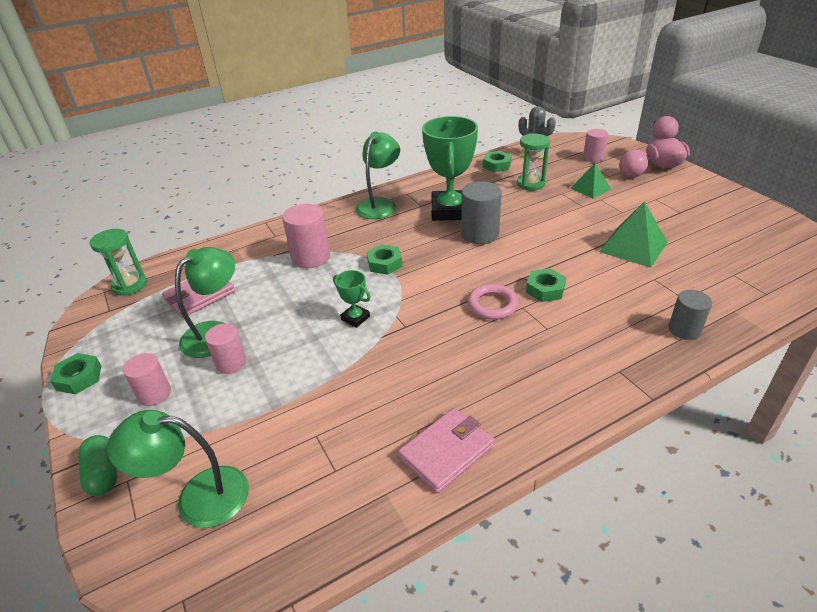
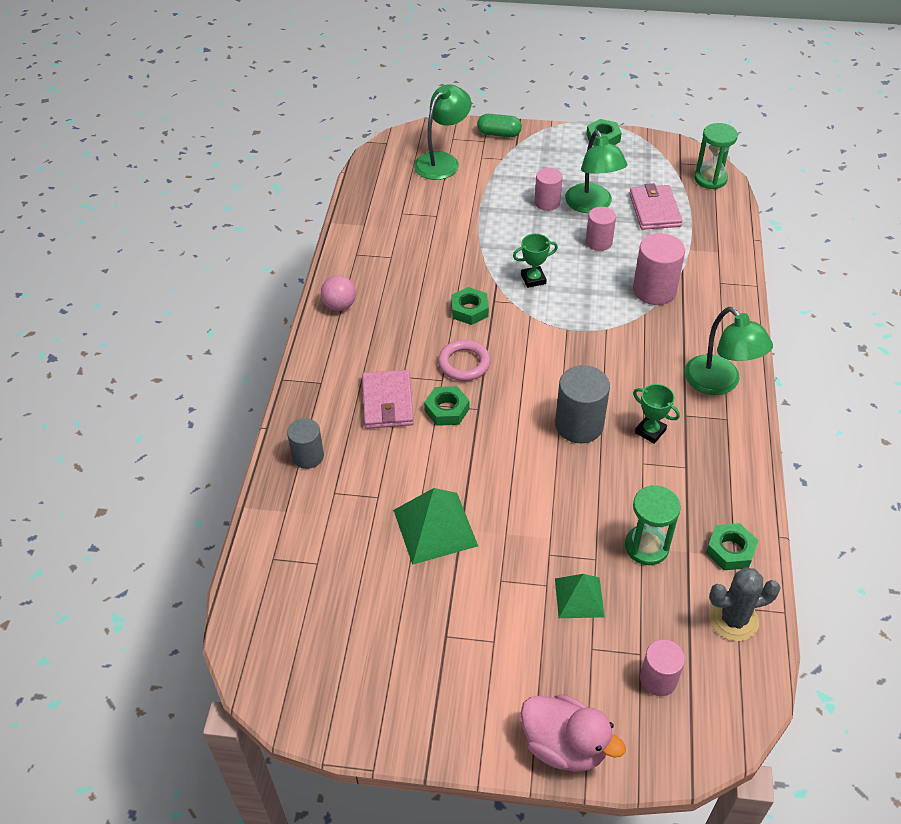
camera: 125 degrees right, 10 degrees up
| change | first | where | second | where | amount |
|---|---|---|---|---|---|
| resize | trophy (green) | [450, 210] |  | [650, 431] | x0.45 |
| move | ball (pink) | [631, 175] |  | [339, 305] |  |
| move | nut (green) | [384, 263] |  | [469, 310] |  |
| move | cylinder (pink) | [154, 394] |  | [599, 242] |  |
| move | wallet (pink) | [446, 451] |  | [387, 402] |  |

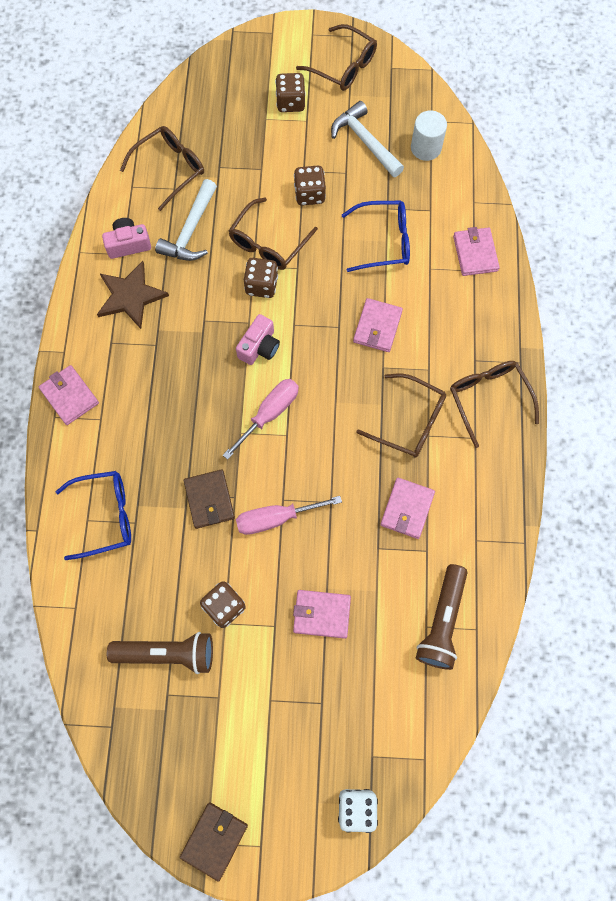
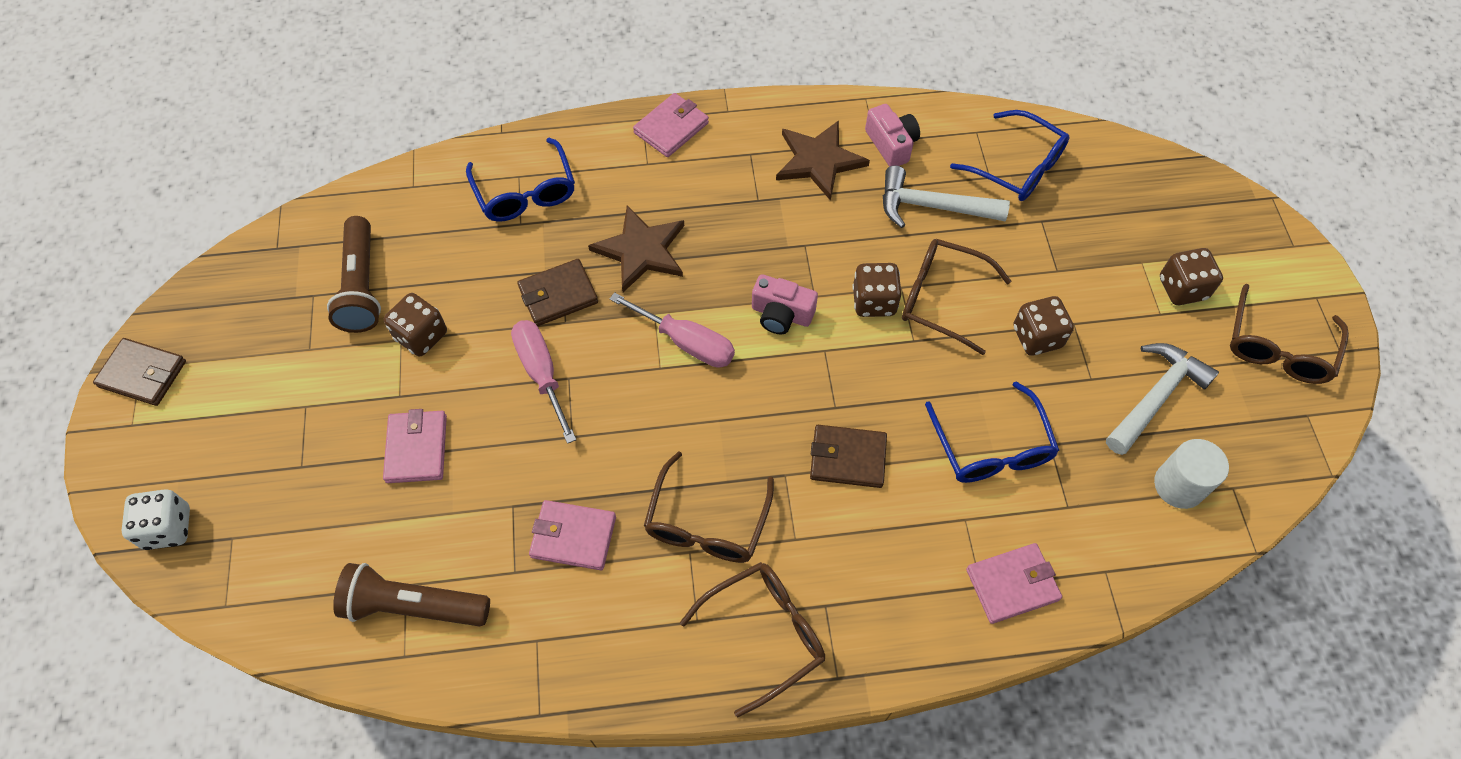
camera: 80 degrees right, 10 degrees down
| change | first | where | second | where | amount |
|---|---|---|---|---|---|
| recolor | glasses (brown) | [170, 169] | glasses (blue) | [1017, 167] |  |
| recolor | wallet (pink) | [377, 327] | wallet (brown) | [847, 458] |  |
| insert |  |  | star (brown) | [641, 250] |  |

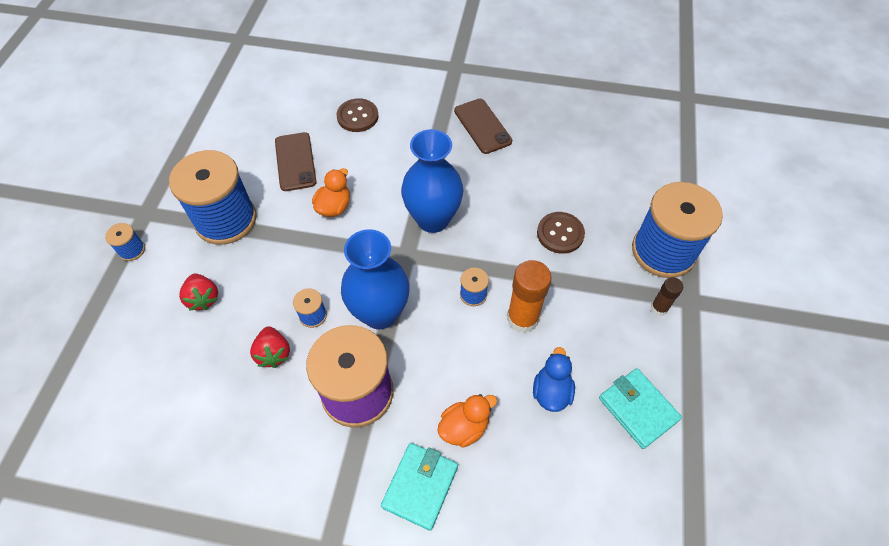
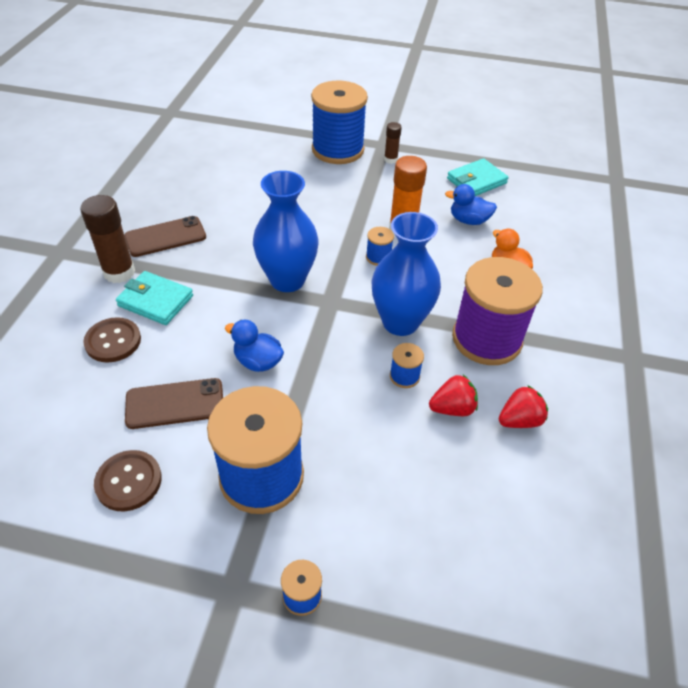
camera: 90 degrees left, 10 degrees down
| change | first | where | second | where | amount |
|---|---|---|---|---|---|
| recolor | duck (orange) | [334, 207] | duck (blue) | [258, 361] |  |
| move | button (brown) | [560, 234] |  | [129, 481] |  |
| move | strawberry (red) | [203, 298] |  | [519, 420] |  |
| move | wallet (turquoise) | [420, 486] |  | [155, 301] |  |
| insert |  |  | glue stick (brown) | [119, 272] |  |

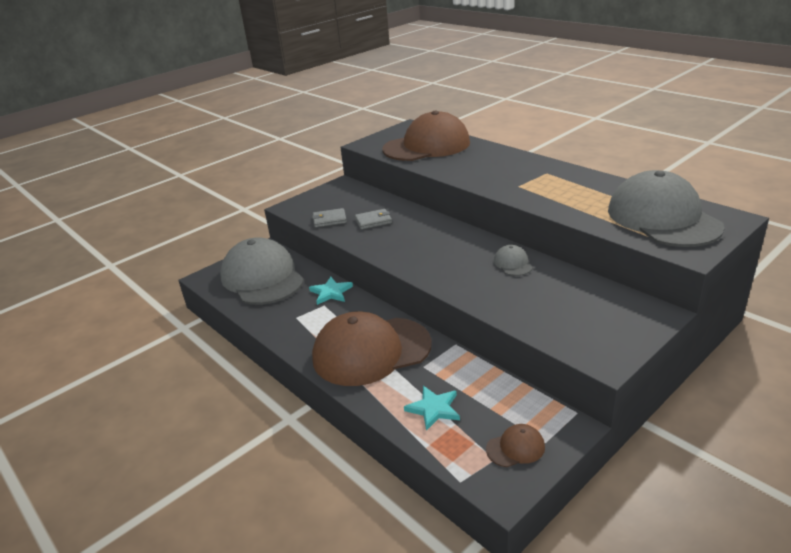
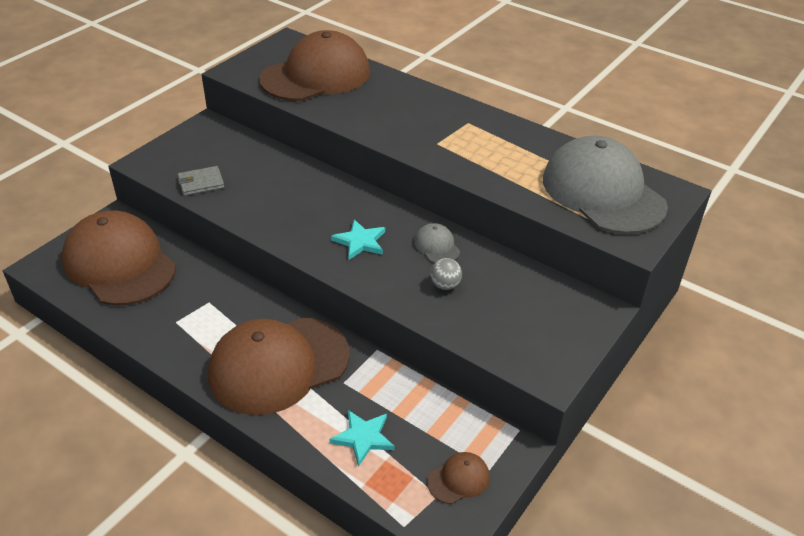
camera: 15 degrees left, 10 degrees up
| change | first | where | second | where | amount |
|---|---|---|---|---|---|
| delete | wallet (grey) | [373, 221] |  |  |  |
| recolor | cap (grey) | [262, 278] | cap (brown) | [119, 263] |  |
| move | star (turquoise) | [331, 292] |  | [360, 242] |  |
| insert |  |  | ball (grey) | [445, 285] |  |

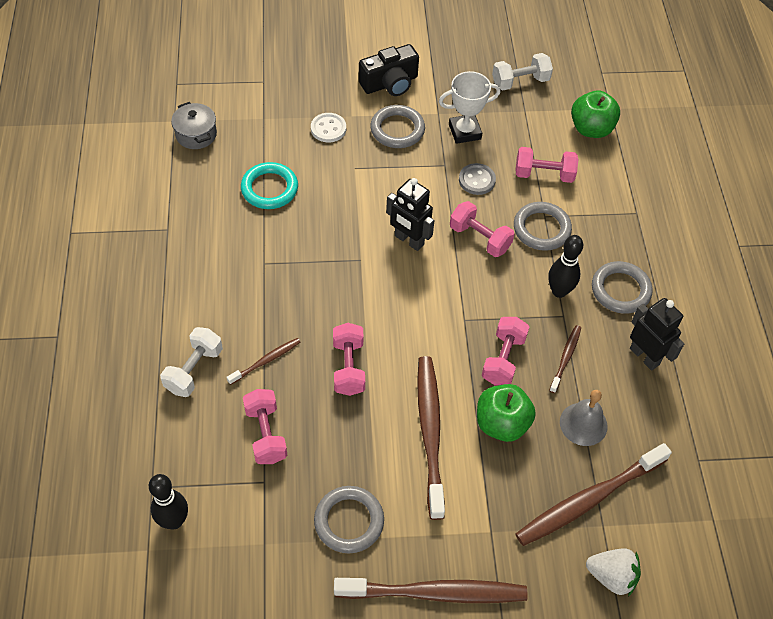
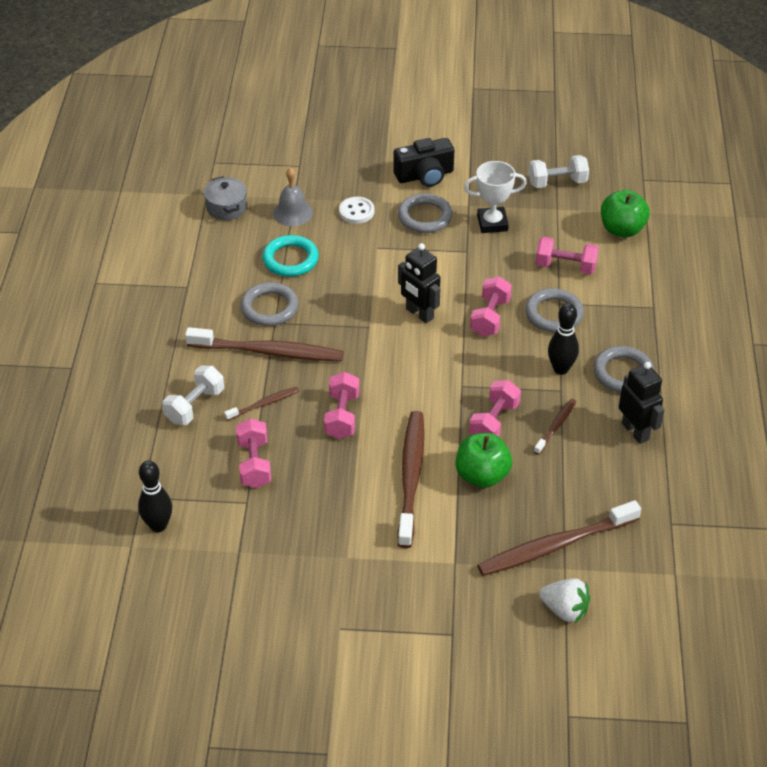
camera: 10 degrees right, 10 degrees down
| change | first | where | second | where | amount |
|---|---|---|---|---|---|
| delete | button (grey) | [477, 180] |  |  |  |
| rotate | dumbbell (pink) | [480, 238] |  | [490, 317] | 60 degrees clockwise |
| move | bell (grey) | [583, 424] |  | [292, 213] |  |
| move | ring (grey) | [349, 521] |  | [269, 308] |  |
| move | toothbrush (brown) | [435, 593] |  | [268, 352] |  |

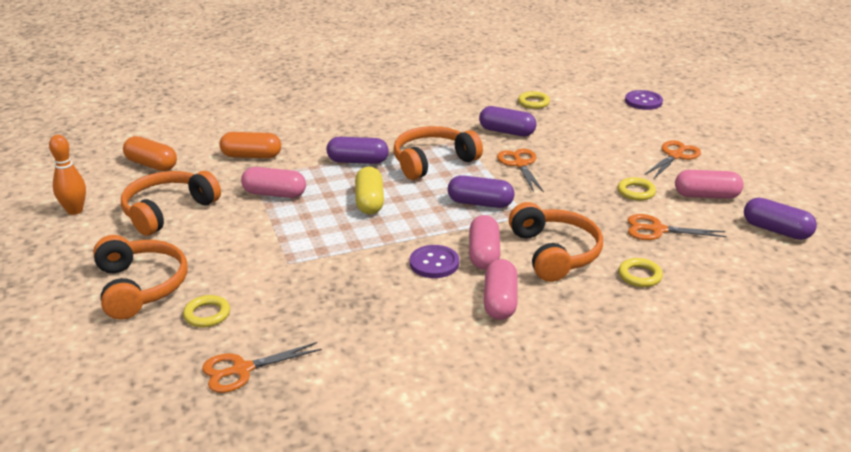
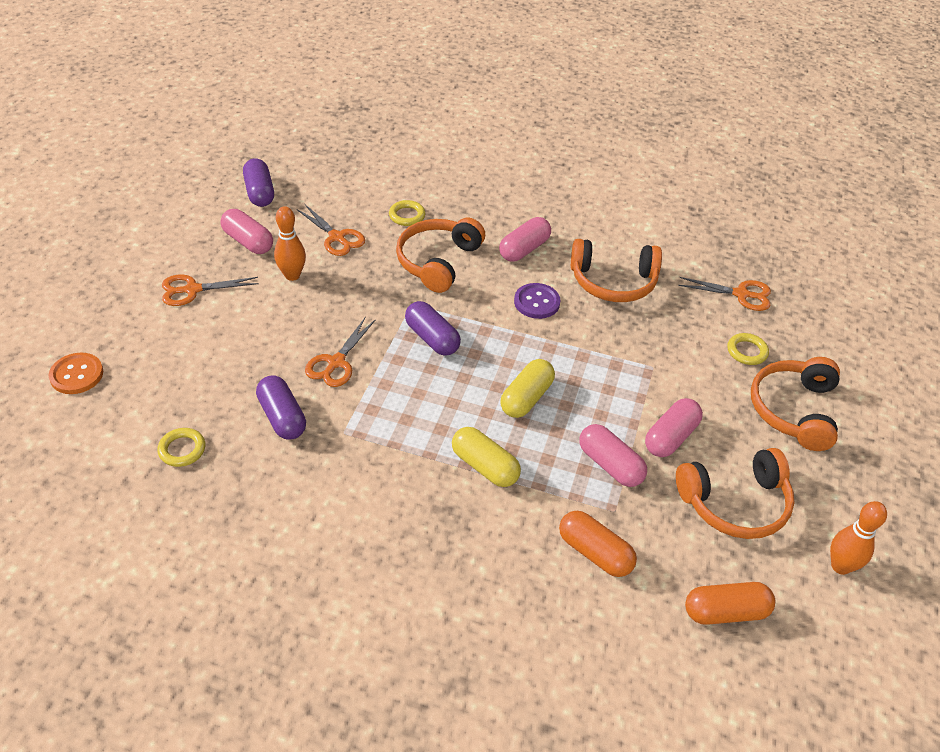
camera: 145 degrees left, 15 degrees up
| change | first | where | second | where | amount |
|---|---|---|---|---|---|
| recolor | button (purple) | [643, 101] | button (orange) | [76, 375] |  |
| move | headphones (orange) | [432, 162] |  | [613, 282] |  |
| rotate | capsule (orange) | [151, 165] |  | [725, 612] | 75 degrees counterclockwise |
| recolor | capsule (purple) | [358, 161] | capsule (yellow) | [485, 466] |  |
| replace | ring (yellow) | [636, 192] | bowling pin (orange) | [292, 275] |  |
| move | capsule (pink) | [483, 254] |  | [671, 437] |  |

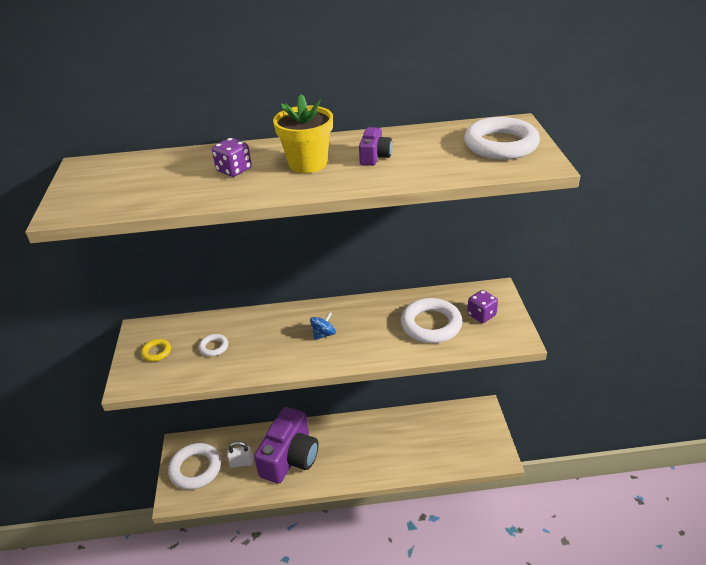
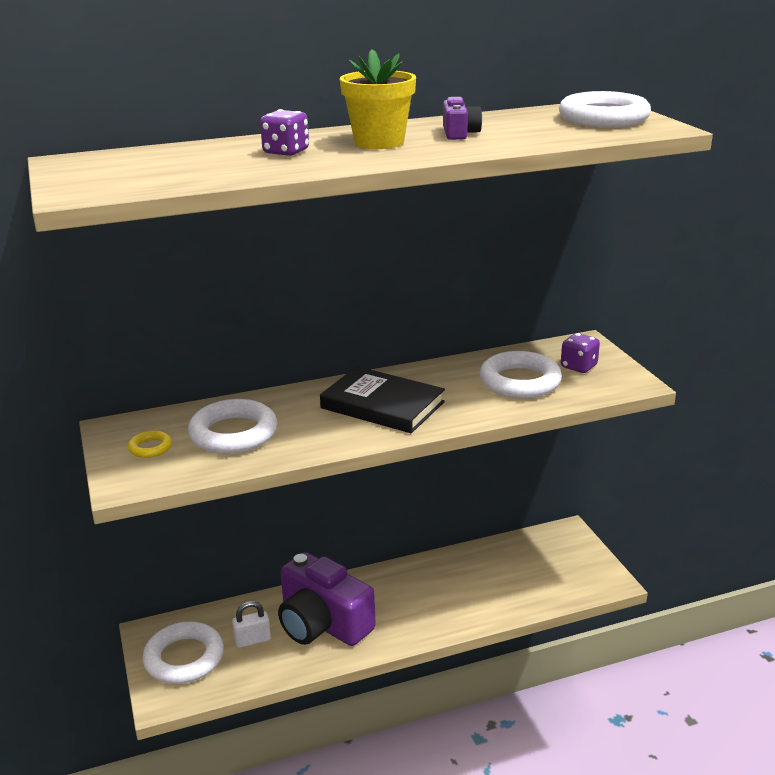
camera: 15 degrees left, 10 degrees down
| change | first | where | second | where | amount |
|---|---|---|---|---|---|
| replace | spinning top (blue) | [323, 334] | book (black) | [382, 405] |  |
| resize | ring (white) | [214, 347] |  | [233, 433] | x2.09 |
| rotate | camera (purple) | [290, 457] |  | [322, 623] | 120 degrees clockwise |

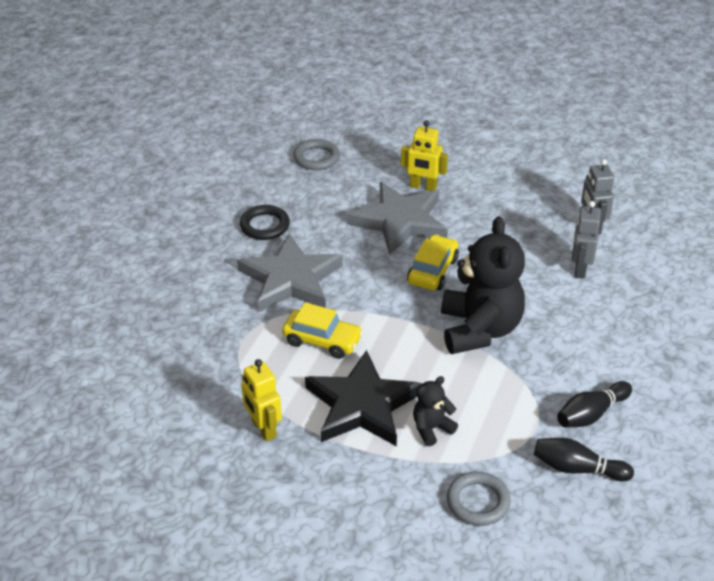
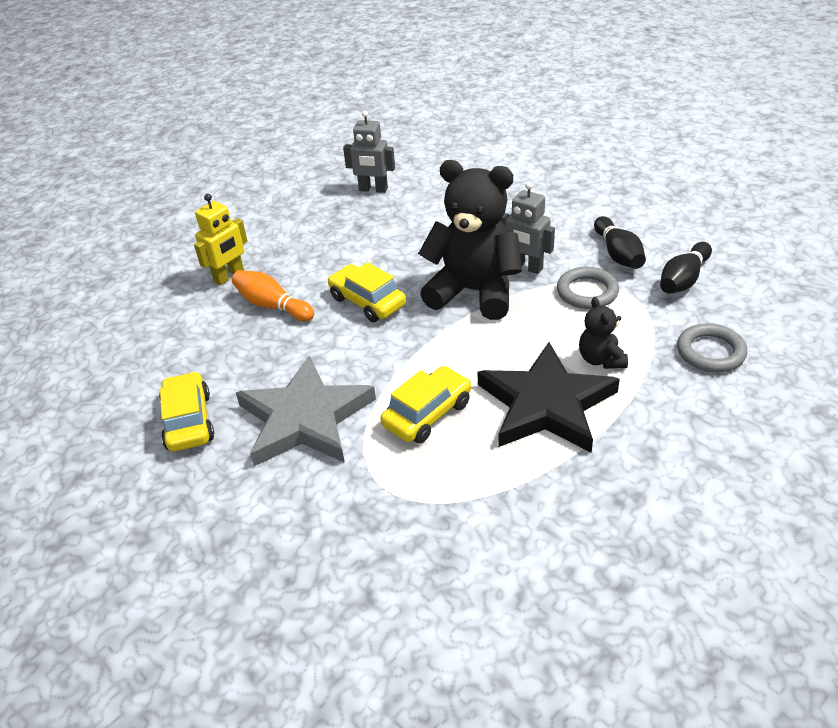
camera: 65 degrees left, 0 degrees up
| change | first | where | second | where | amount |
|---|---|---|---|---|---|
| move | ring (grey) | [316, 158] |  | [587, 292] |  |
| replace | star (grey) | [400, 222] | bowling pin (orange) | [272, 306] |  |
| move | robot (grey) | [579, 269] |  | [526, 267] |  |
| replace | ring (black) | [265, 226] | car (yellow) | [188, 421] |  |
| delete | robot (yellow) | [263, 429] |  |  |  |

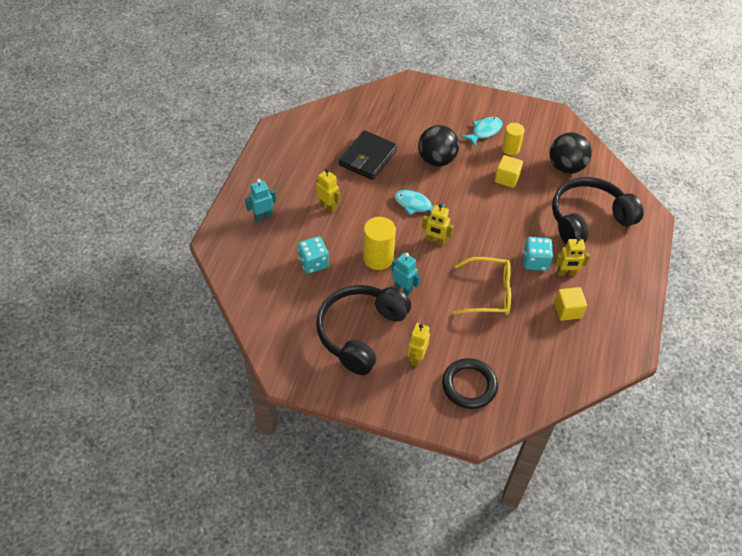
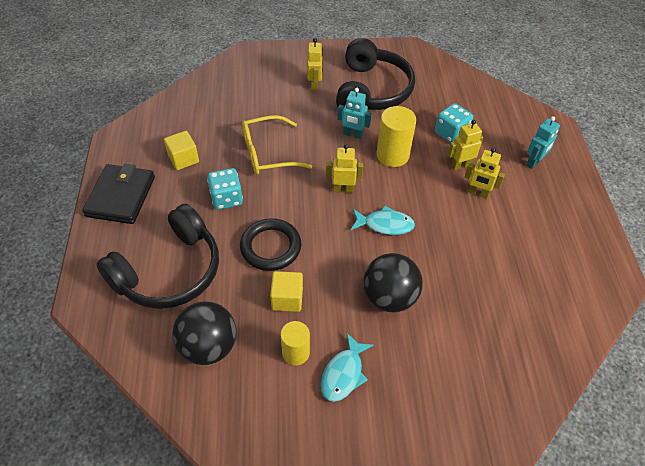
camera: 160 degrees right, 0 degrees up
| change | first | where | second | where | amount |
|---|---|---|---|---|---|
| move | wallet (black) | [367, 157] |  | [121, 196] |  |
| move | robot (yellow) | [566, 273] |  | [460, 165] |  |
| move | ring (black) | [469, 385] |  | [271, 247] |  |

